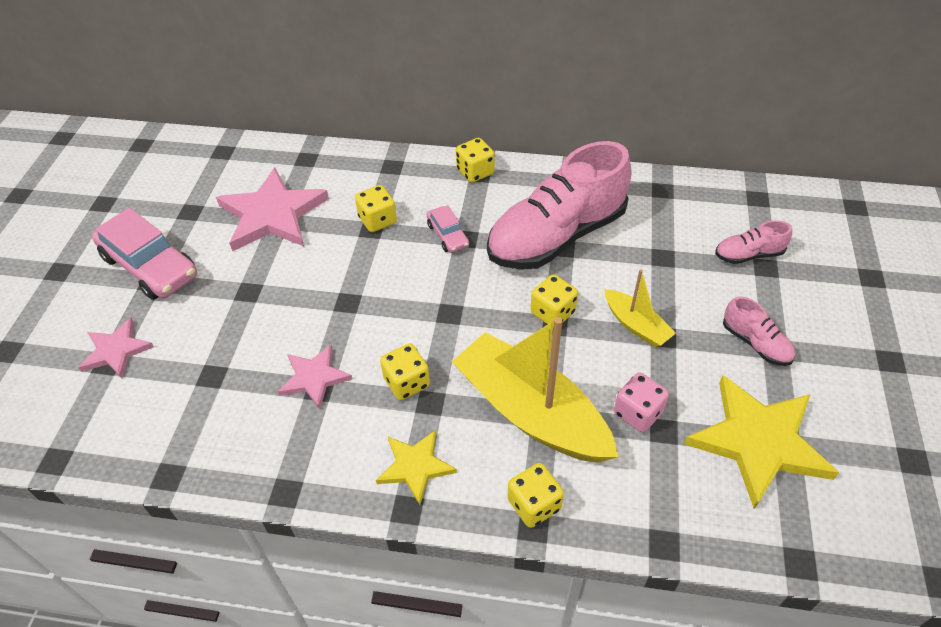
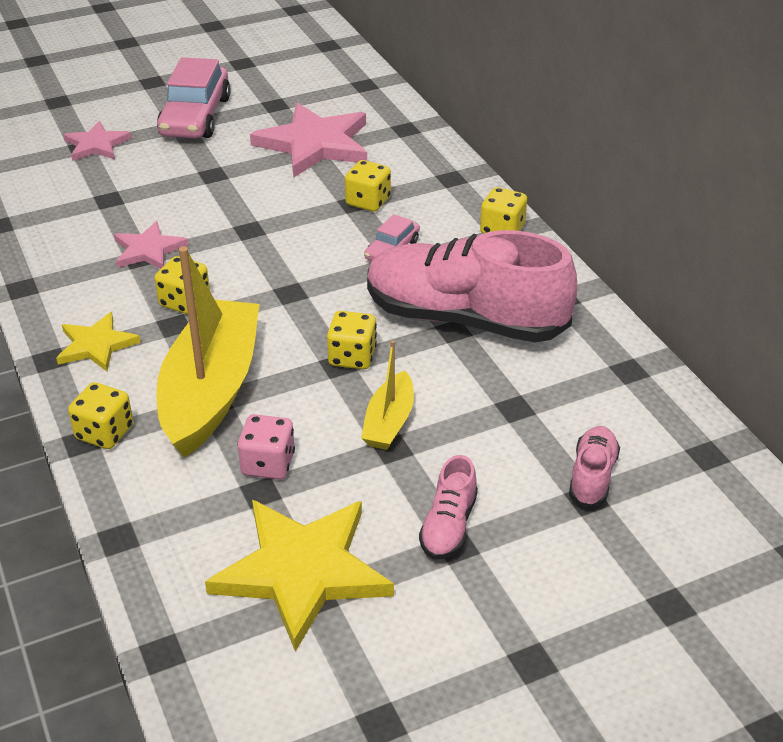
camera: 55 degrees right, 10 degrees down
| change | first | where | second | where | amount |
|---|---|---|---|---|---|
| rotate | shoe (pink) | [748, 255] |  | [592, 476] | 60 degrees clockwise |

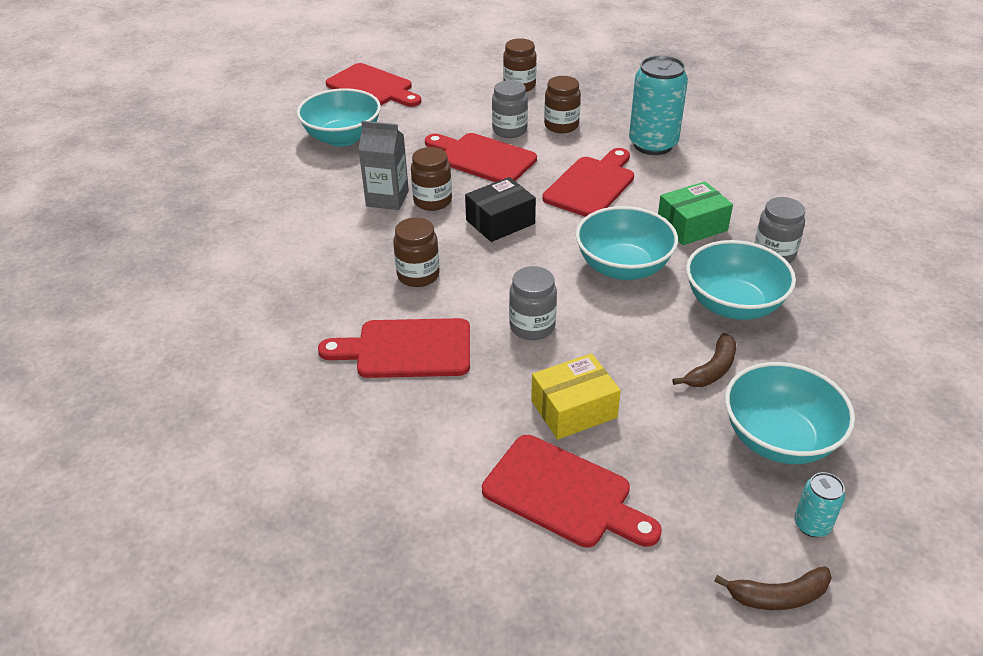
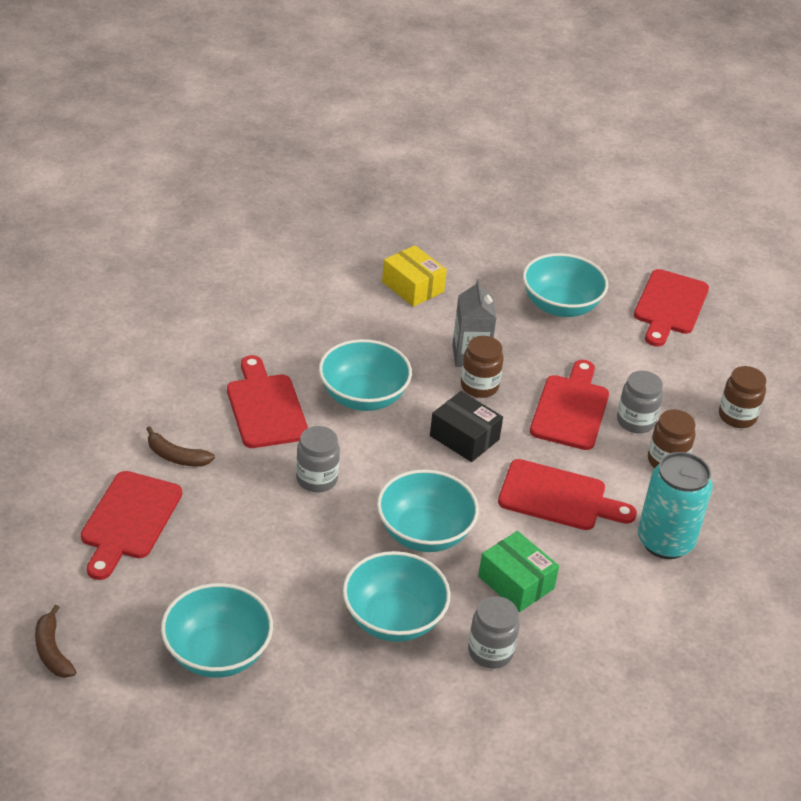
camera: 70 degrees right, 0 degrees up
| change | first | where | second | where | amount |
|---|---|---|---|---|---|
| replace | jar (brown) | [418, 275] | bowl (turquoise) | [363, 397] |  |
| move | banana (brown) | [712, 370] |  | [176, 456] |  |
| move | box (yellow) | [573, 409] |  | [413, 287] |  |
| delete | can (turquoise) | [812, 525] |  |  |  |

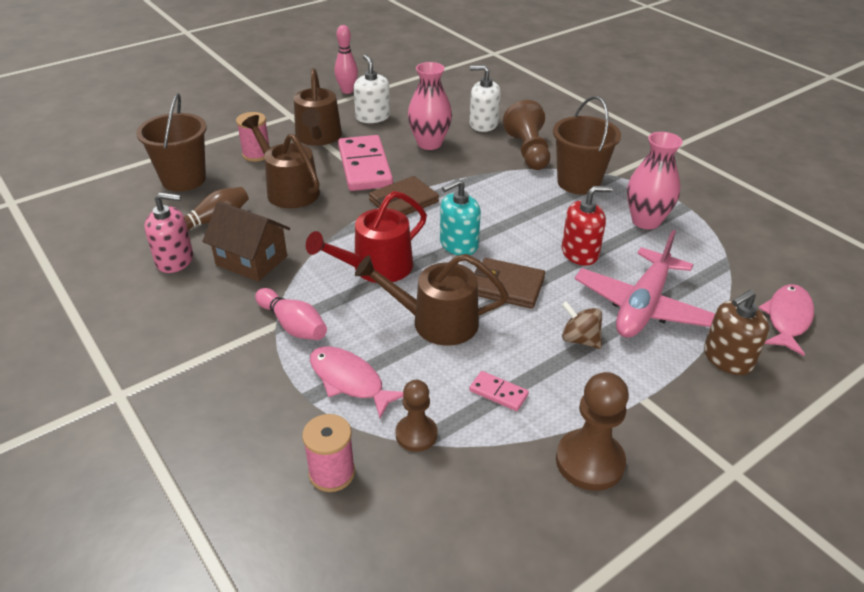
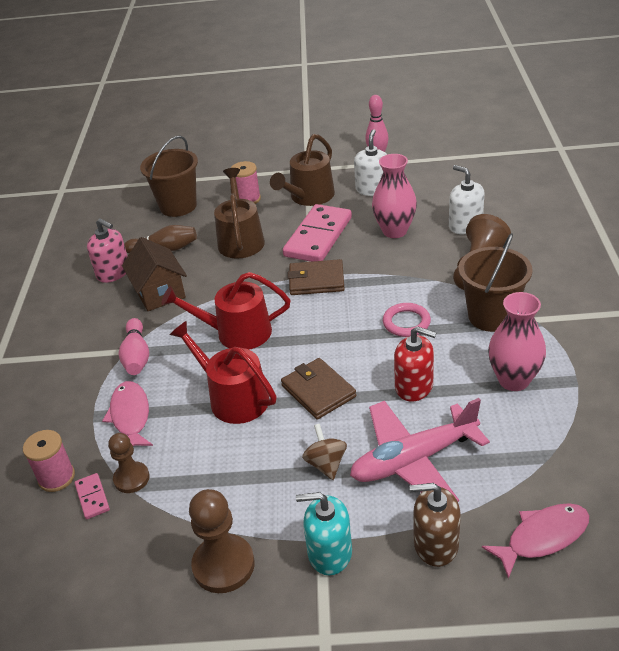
camera: 40 degrees right, 0 degrees up
| change | first | where | second | where | amount |
|---|---|---|---|---|---|
| move | soap dispenser (turquoise) | [458, 244] |  | [329, 552] |  |
| recolor | watering can (brown) | [436, 322] | watering can (red) | [233, 398] |  |
| move | domino (pink) | [498, 393] |  | [92, 497] |  |
| insert |  |  | ring (pink) | [406, 322] |  |

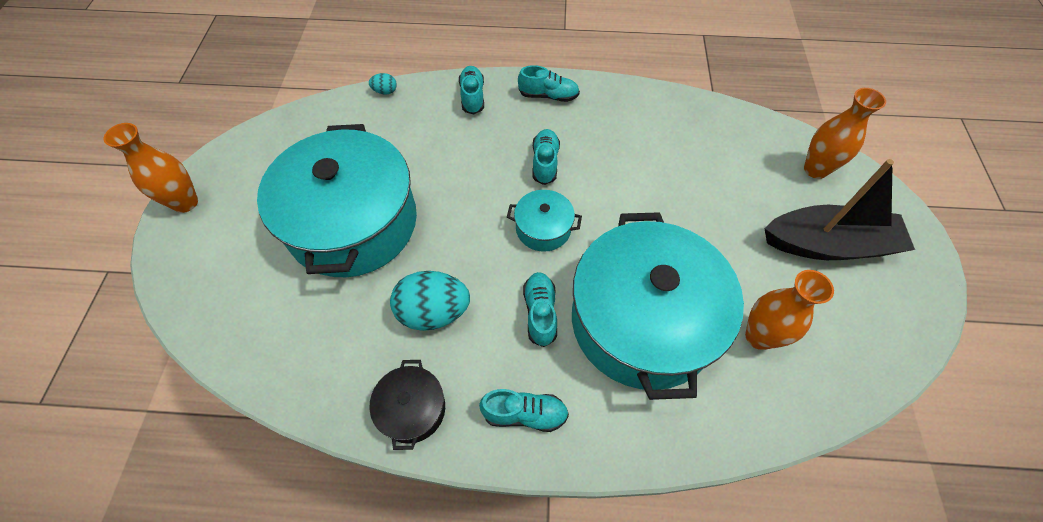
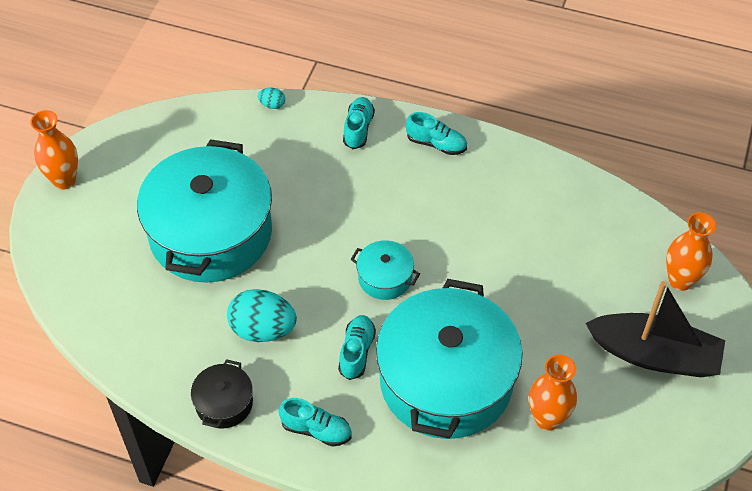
camera: 15 degrees right, 5 degrees down
| change | first | where | second | where | amount |
|---|---|---|---|---|---|
| delete | shoe (turquoise) | [545, 163] |  |  |  |

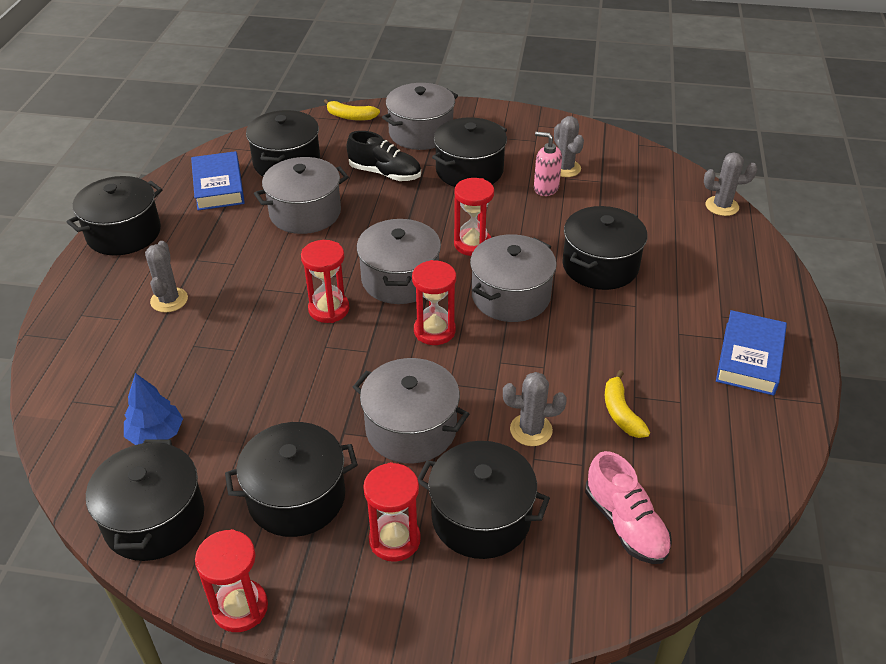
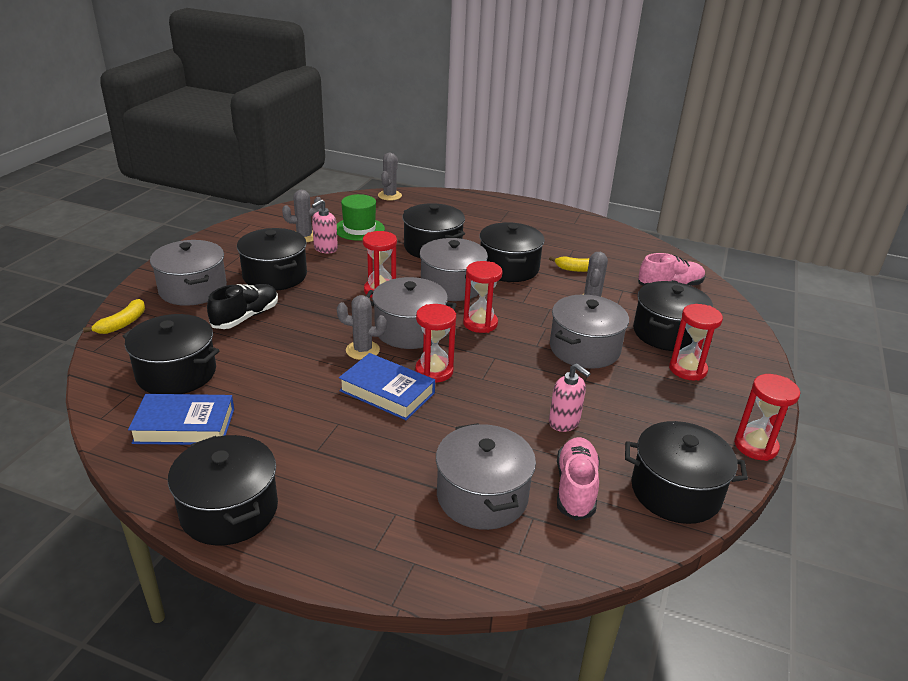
camera: 80 degrees left, 10 degrees down
| change | first | where | second | where | amount |
|---|---|---|---|---|---|
| move | pot (grey) | [305, 213] |  | [482, 496] |  |
| move | cactus (grey) | [169, 300] |  | [362, 350] |  |
| move | book (blue) | [749, 358] |  | [387, 392] |  |
| replace | tree (blue) | [156, 434] | shoe (pink) | [575, 488] |  |
| move | pot (black) | [296, 497] |  | [509, 268] |  |
| insert |  |  | hat (green) | [359, 229] |  |
| insert |  |  | soap dispenser (pink) | [564, 422] |  |

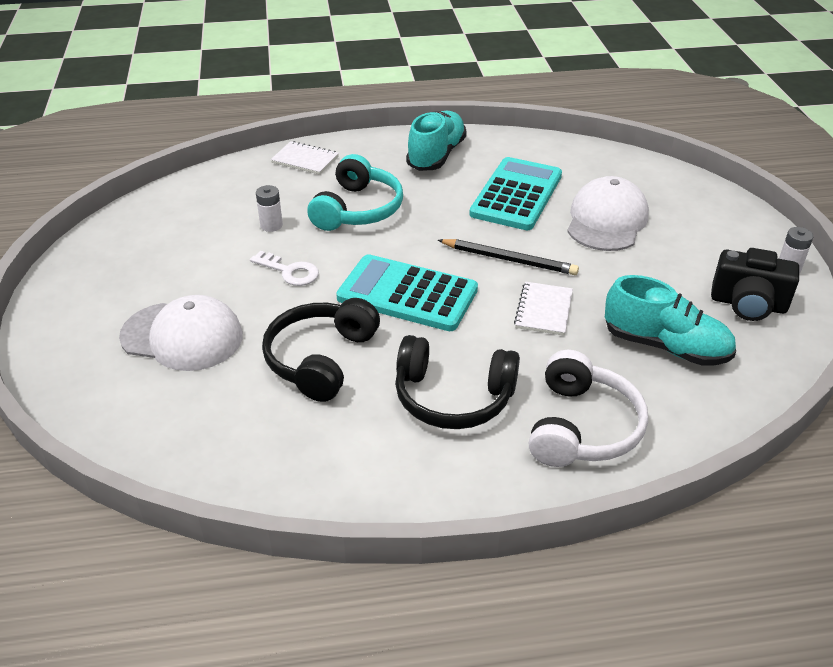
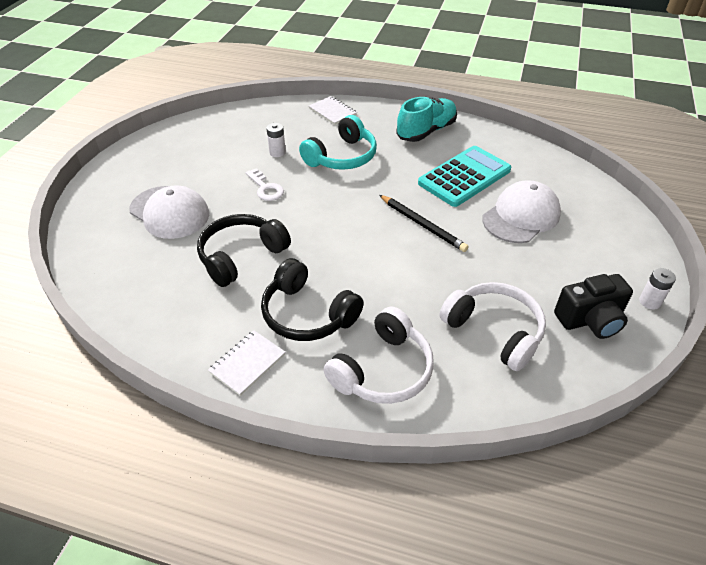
camera: 25 degrees right, 5 degrees up
| change | first | where | second | where | amount |
|---|---|---|---|---|---|
| rotate | camera (black) | [748, 304] |  | [590, 320] | 60 degrees counterclockwise |
| delete | calculator (turquoise) | [407, 294] |  |  |  |
| replace | shoe (turquoise) | [665, 346] | headphones (white) | [494, 331] |  |
| move | notebook (white) | [543, 310] |  | [247, 363] |  |

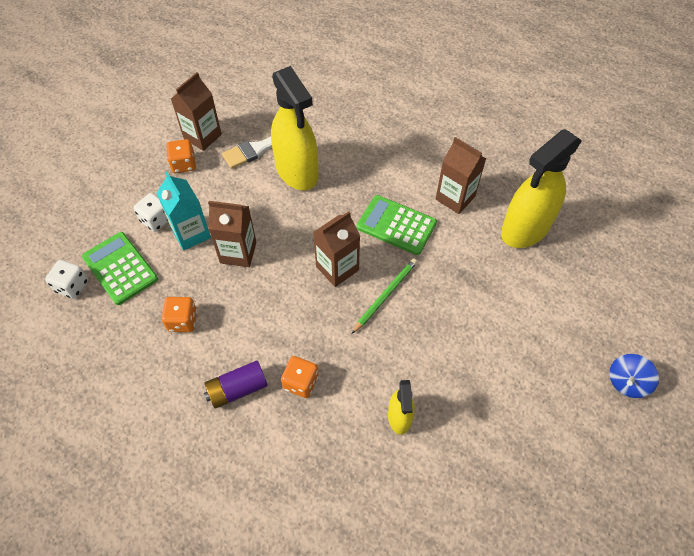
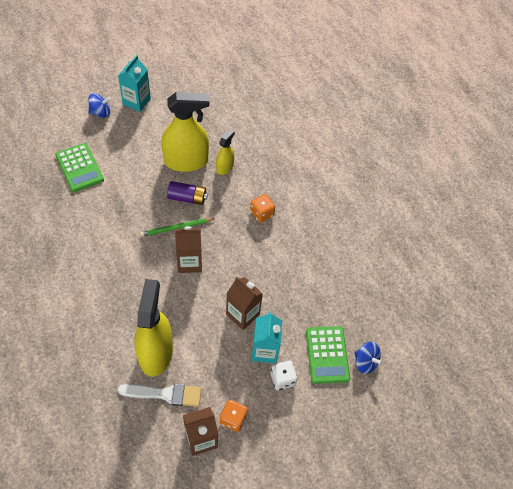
camera: 150 degrees left, 0 degrees up
| change | first | where | second | where | amount |
|---|---|---|---|---|---|
| move | spray bottle (yellow) | [525, 229] |  | [186, 161] |  |
| delete | carton (brown) | [455, 198] |  |  |  |
| move | calculator (green) | [396, 225] |  | [79, 168] |  |
| replace | dice (white) | [72, 286] | spinning top (blue) | [365, 362] |  |
| delete | dice (orange) | [182, 321] |  |  |  |
| move | battery (purple) | [237, 389] |  | [187, 198] |  |
| insert |  |  | carton (turquoise) | [136, 101] |  |

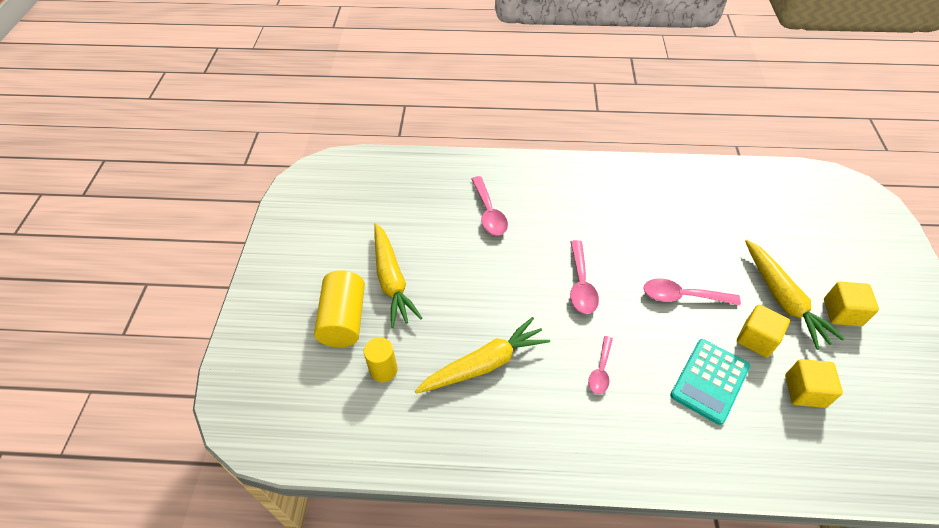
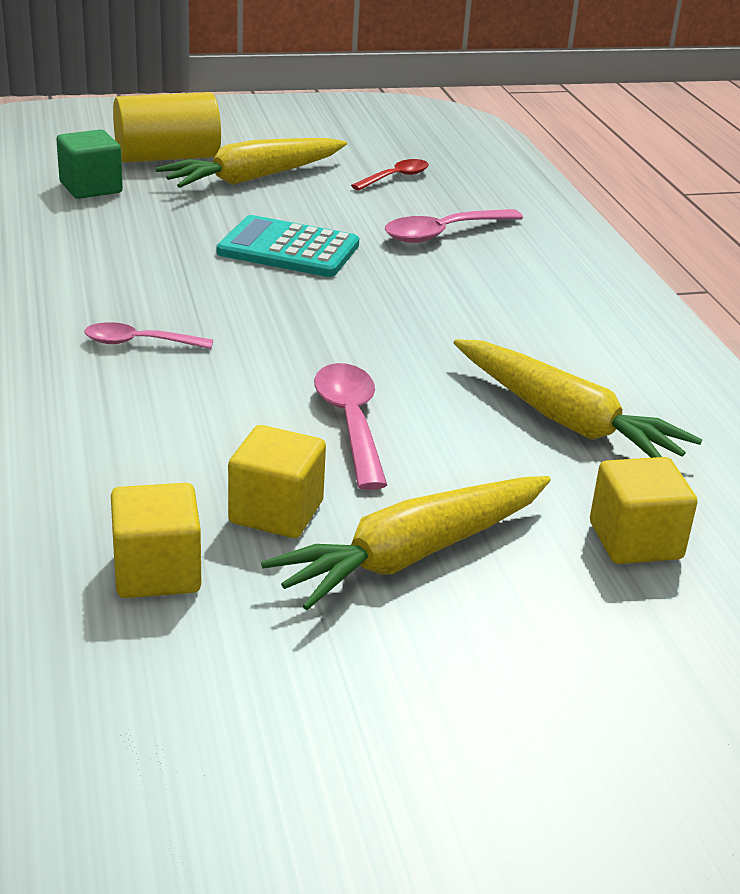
camera: 70 degrees right, 20 degrees down
| change | first | where | second | where | amount |
|---|---|---|---|---|---|
| delete | spoon (pink) | [581, 284] |  |  |  |
| move | cube (yellow) | [842, 312] |  | [635, 541] |  |
| move | carrot (yellow) | [484, 364] |  | [565, 420] |  |
| replace | cylinder (yellow) | [383, 370] | cube (green) | [91, 188] |  |
| move | calculator (turquoise) | [709, 381] |  | [288, 249] |  |
| insert |  |  | spoon (red) | [395, 177] |  |

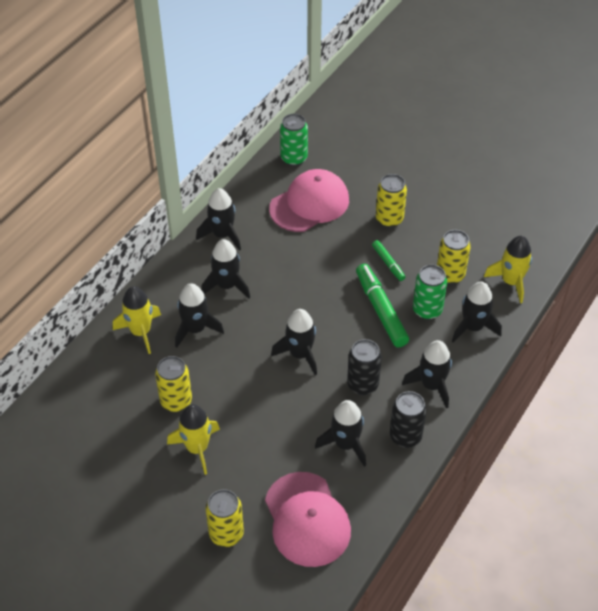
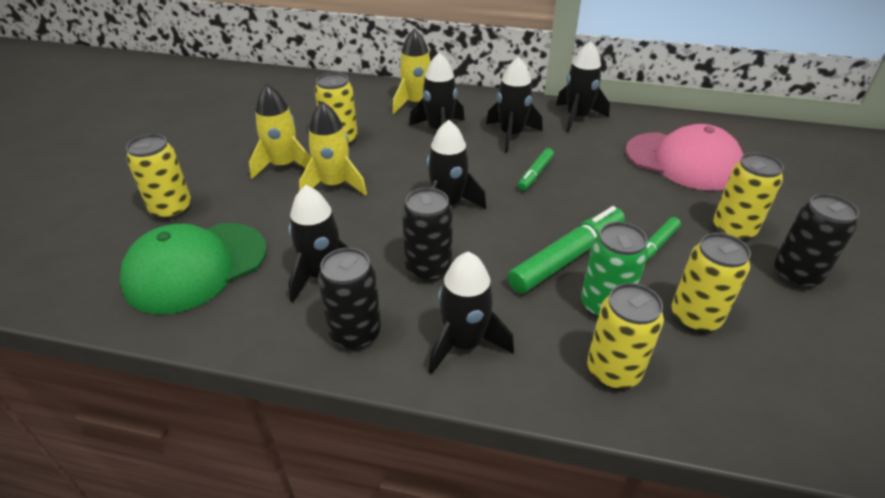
camera: 70 degrees right, 10 degrees down
| change | first | where | second | where | amount |
|---|---|---|---|---|---|
| delete | can (green) | [294, 158] |  |  |  |
| move | rocket (yellow) | [511, 282] |  | [334, 185] |  |
| replace | rocket (black) | [473, 327] | can (yellow) | [613, 371] |  |
| recolor | cap (pink) | [307, 519] | cap (green) | [196, 267] |  |
| insert |  |  | marker (green) | [535, 174] |  |
| insert |  |  | can (black) | [795, 275] |  |

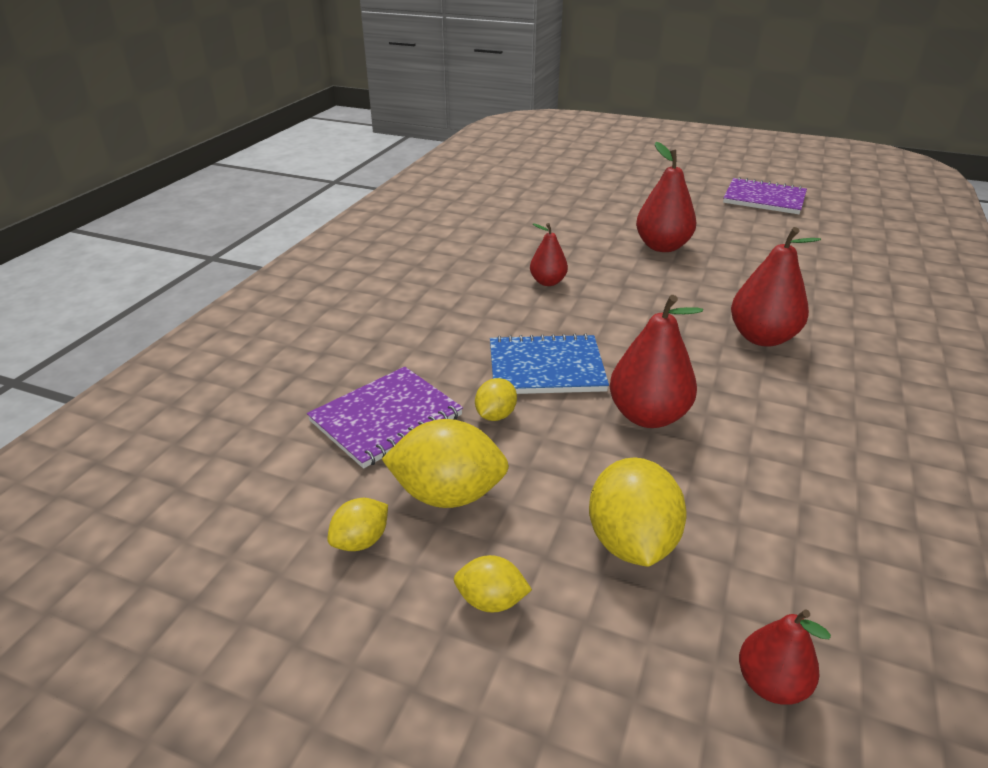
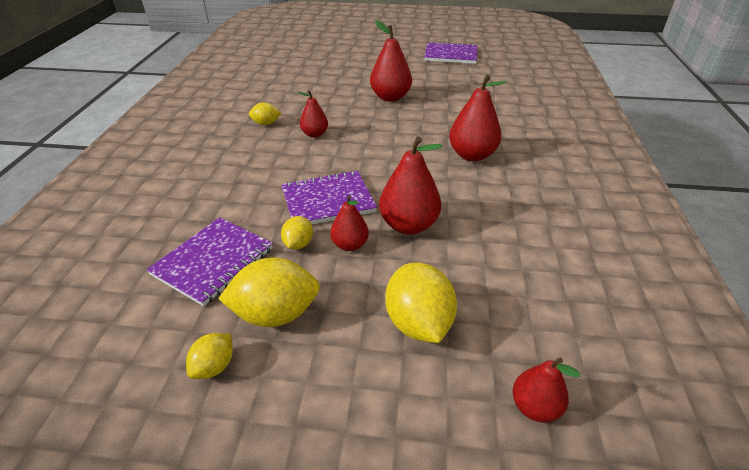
camera: 15 degrees left, 5 degrees up
| change | first | where | second | where | amount |
|---|---|---|---|---|---|
| recolor | notebook (blue) | [546, 368] | notebook (purple) | [328, 201] |  |
| move | lemon (yellow) | [491, 601] |  | [266, 123] |  |
| insert |  |  | pear (red) | [350, 245] |  |

